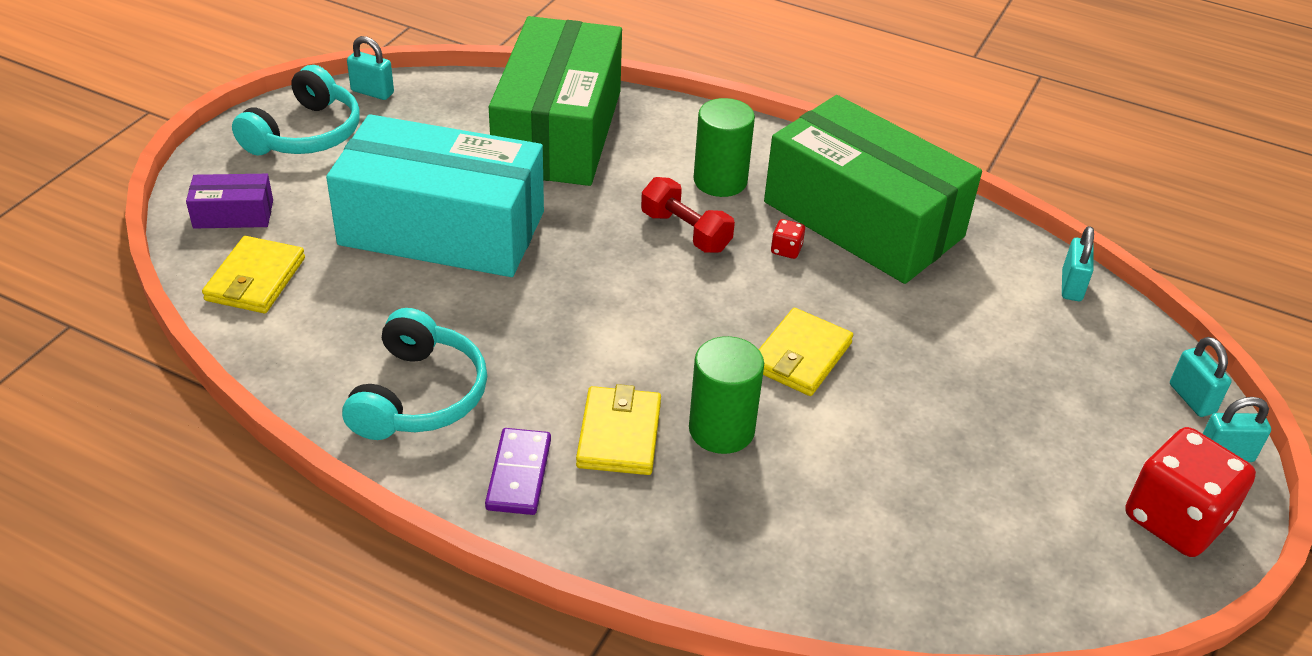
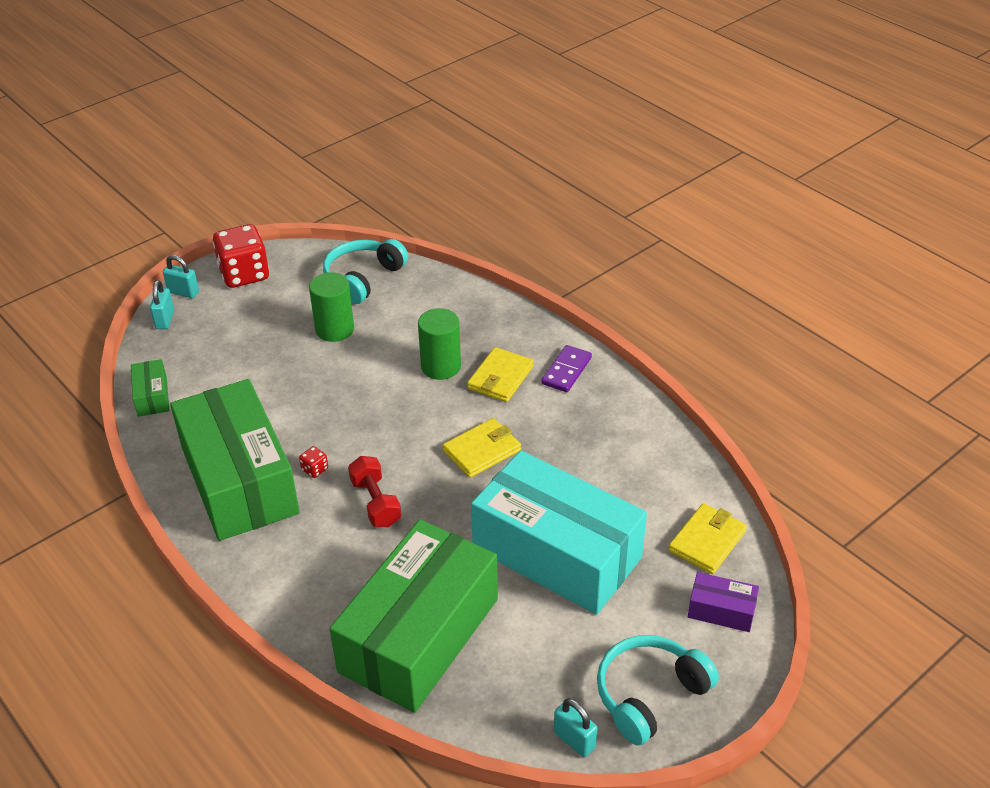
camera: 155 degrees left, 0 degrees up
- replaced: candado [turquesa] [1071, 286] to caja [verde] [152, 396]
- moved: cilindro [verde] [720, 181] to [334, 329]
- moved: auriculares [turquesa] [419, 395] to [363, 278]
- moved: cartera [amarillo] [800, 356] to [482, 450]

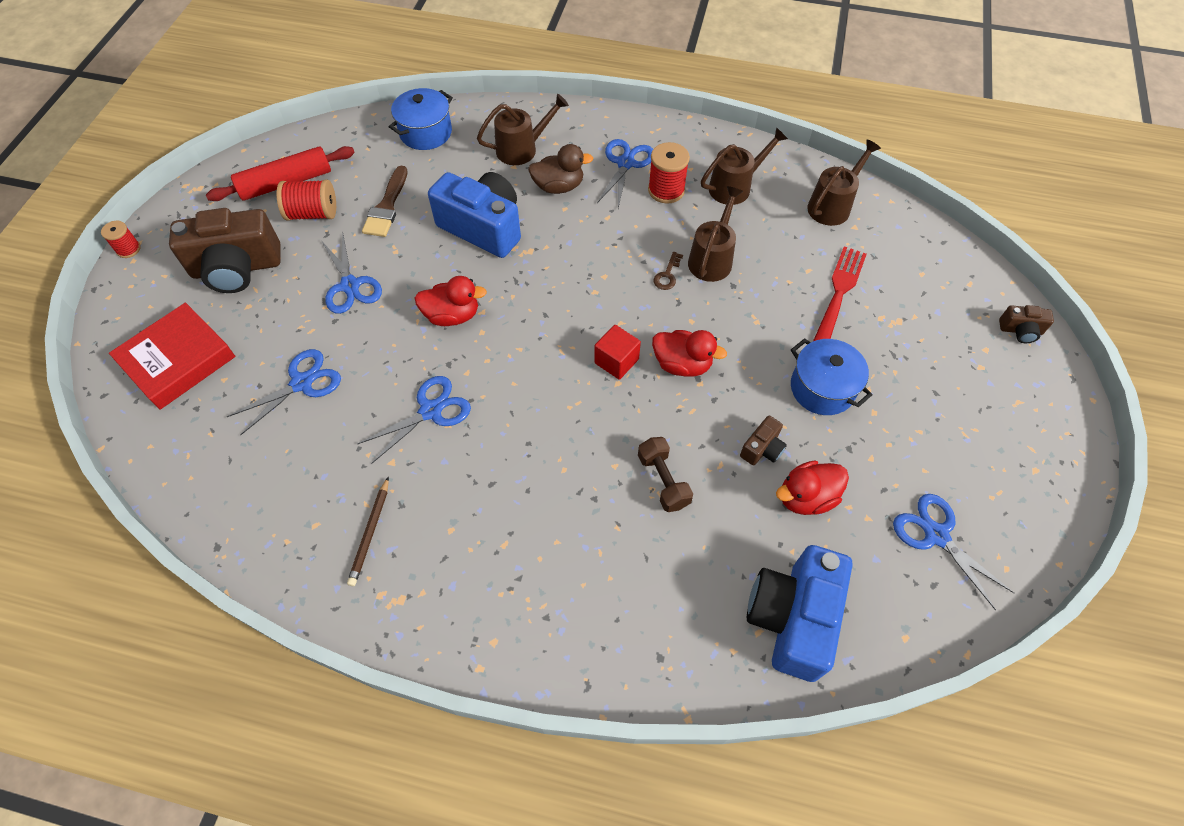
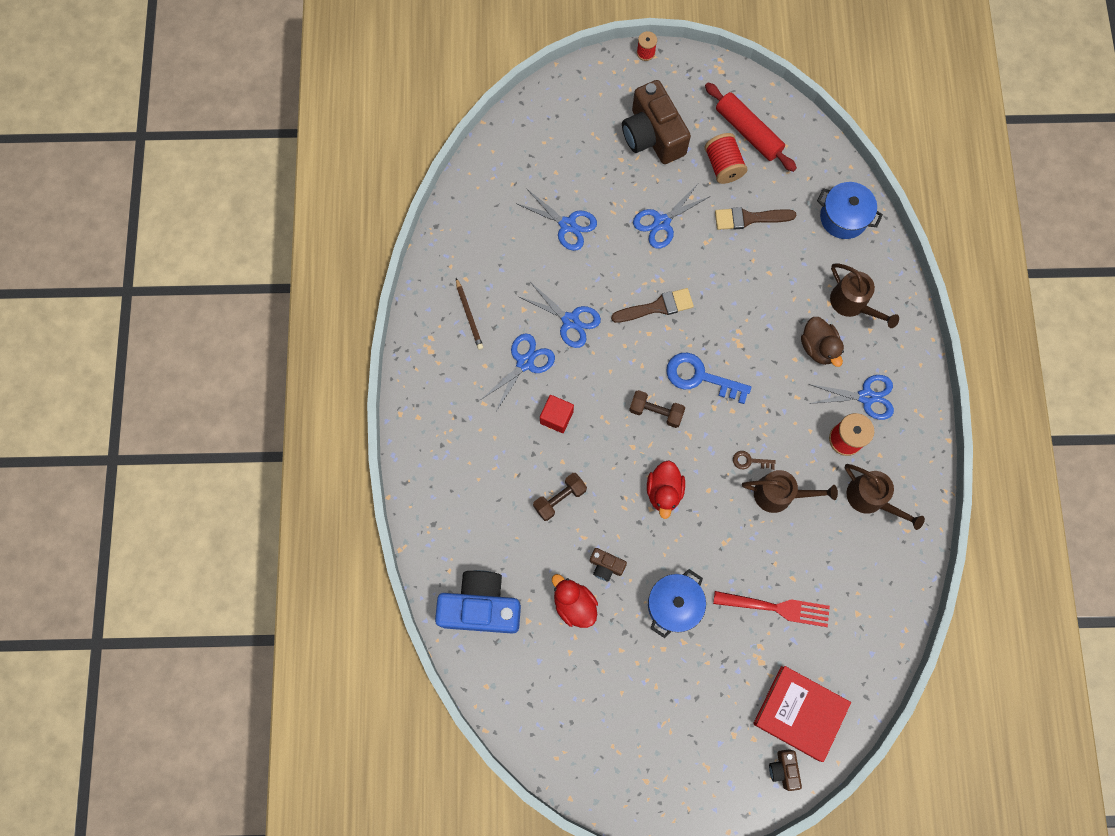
camera: 75 degrees right, 15 degrees up
- turned: lápiz [marrón] [370, 533] = [469, 315] 105 degrees counterclockwise
- moved: tijeras [azul] [936, 535] to [525, 363]
- moved: cubo [rojo] [616, 361] to [556, 417]
- replaced: pato [rojo] [452, 315] to pincel [marrón] [657, 307]
- added: mancuerna [marrón] [656, 412]
- added: llave [azul] [700, 377]
- moved: libro [rojo] [178, 361] to [799, 713]
- removed: cámara [azul] [483, 227]
- removed: regadera [marrón] [832, 205]

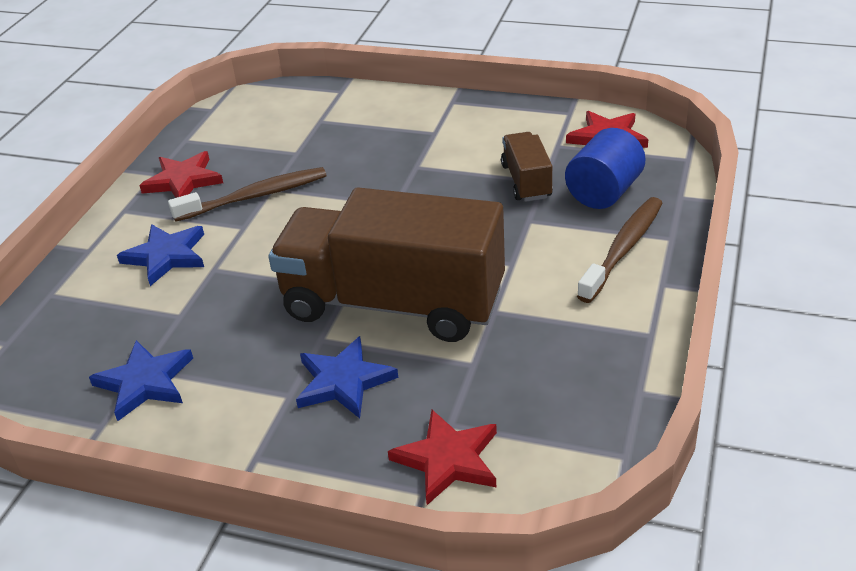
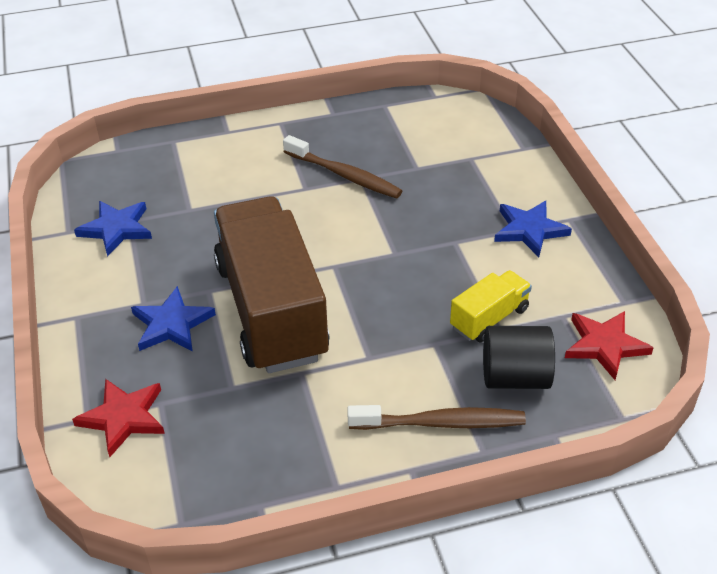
camera: 55 degrees right, 5 degrees up
- recoloured: camión [marrón] [526, 181] to camión [amarillo] [489, 318]
- recoloured: cilindro [azul] [604, 192] to cilindro [negro] [515, 377]
- moved: estrella [azul] [166, 256] to [529, 230]
- removed: estrella [rojo] [183, 181]

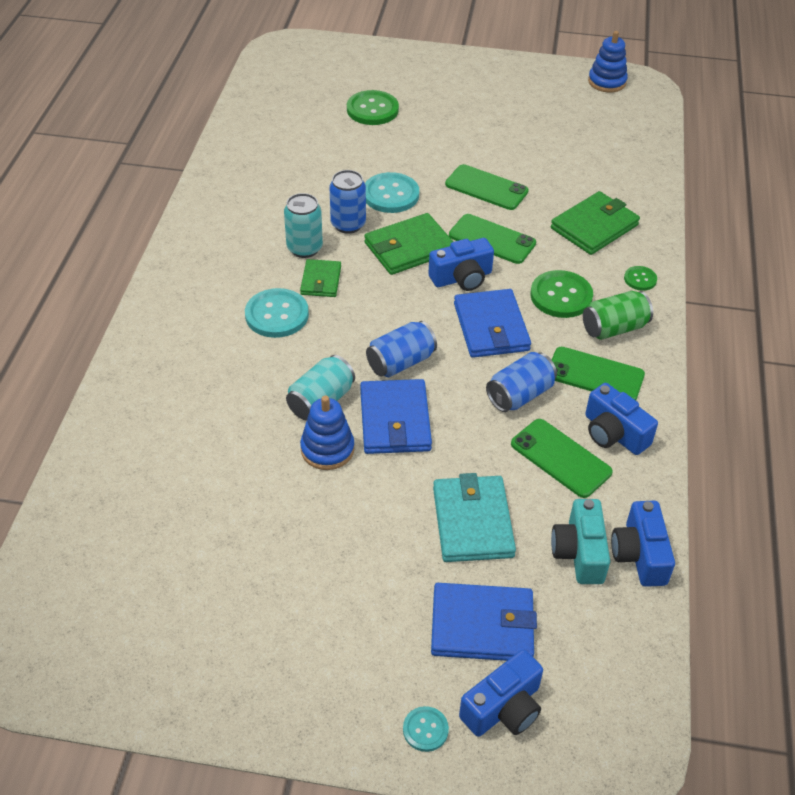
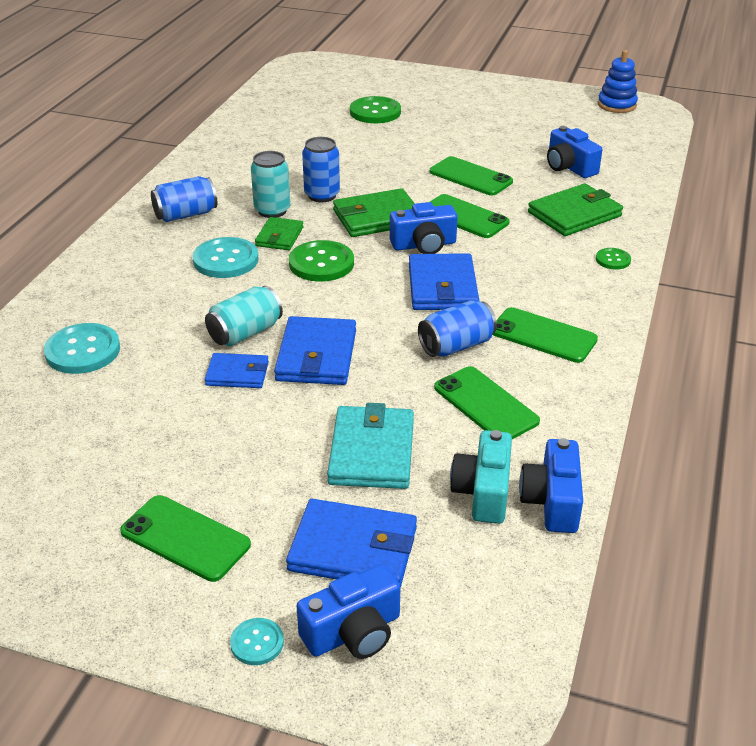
camera: 10 degrees right, 10 degrees down
- moved: botón [turquesa] [391, 195] to [83, 351]
- added: móvil [verde] [185, 538]
- moved: lata [azul] [400, 362] to [185, 215]
- replaced: juguete apilable [azul] [327, 449] to cartera [azul] [237, 374]
- moved: botón [verde] [561, 296] to [321, 263]
- moved: cámara [azul] [614, 433] to [569, 167]
- removed: lata [verde] [614, 328]

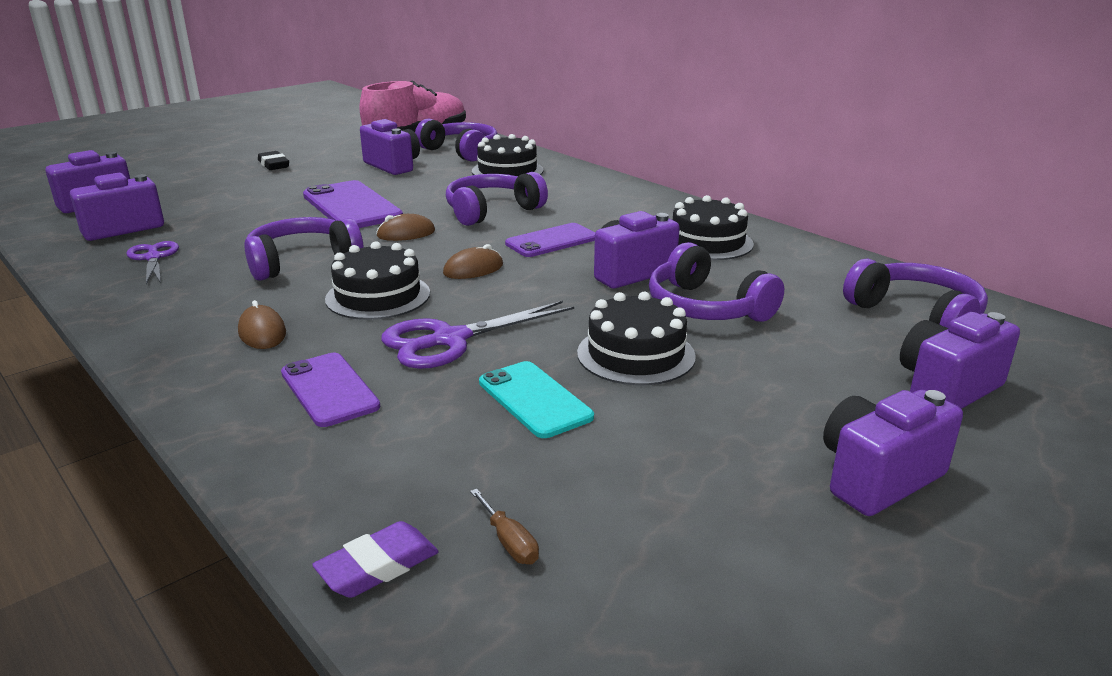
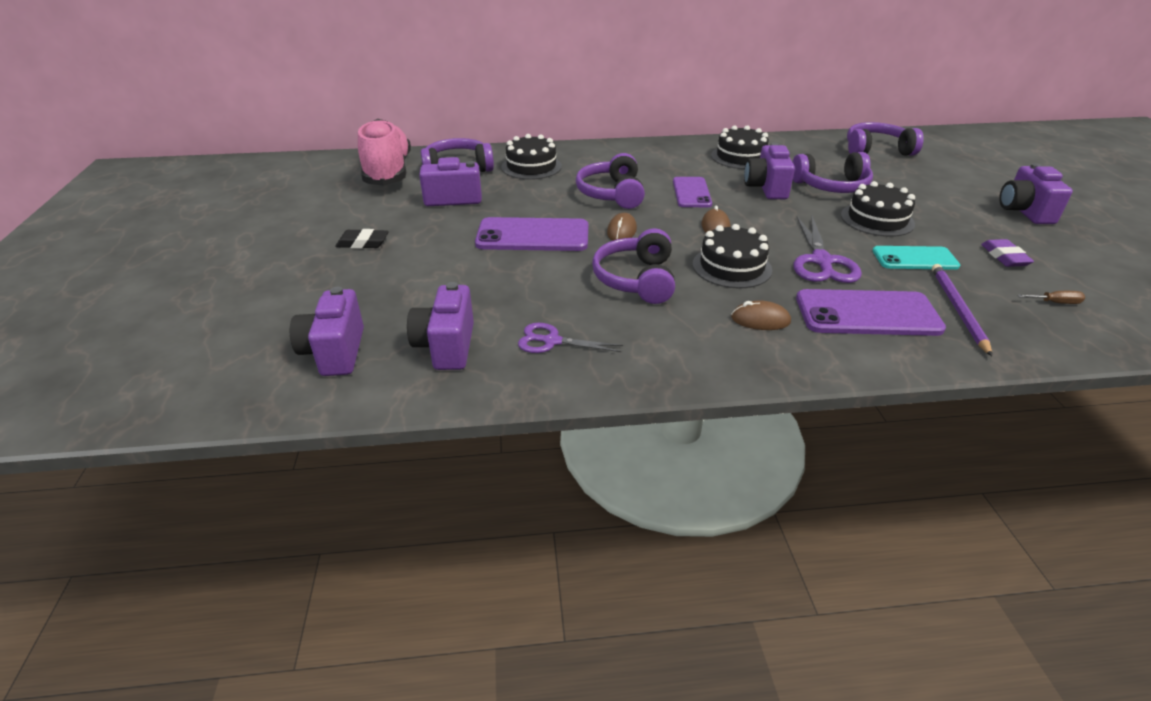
camera: 55 degrees left, 10 degrees up
- resized: móvil [morado] [329, 389] = [867, 314] x1.54
- added: lápiz [morado] [957, 309]
- moved: goma de borrar [morado] [378, 566] to [1004, 257]
- removed: cámara [morado] [946, 389]

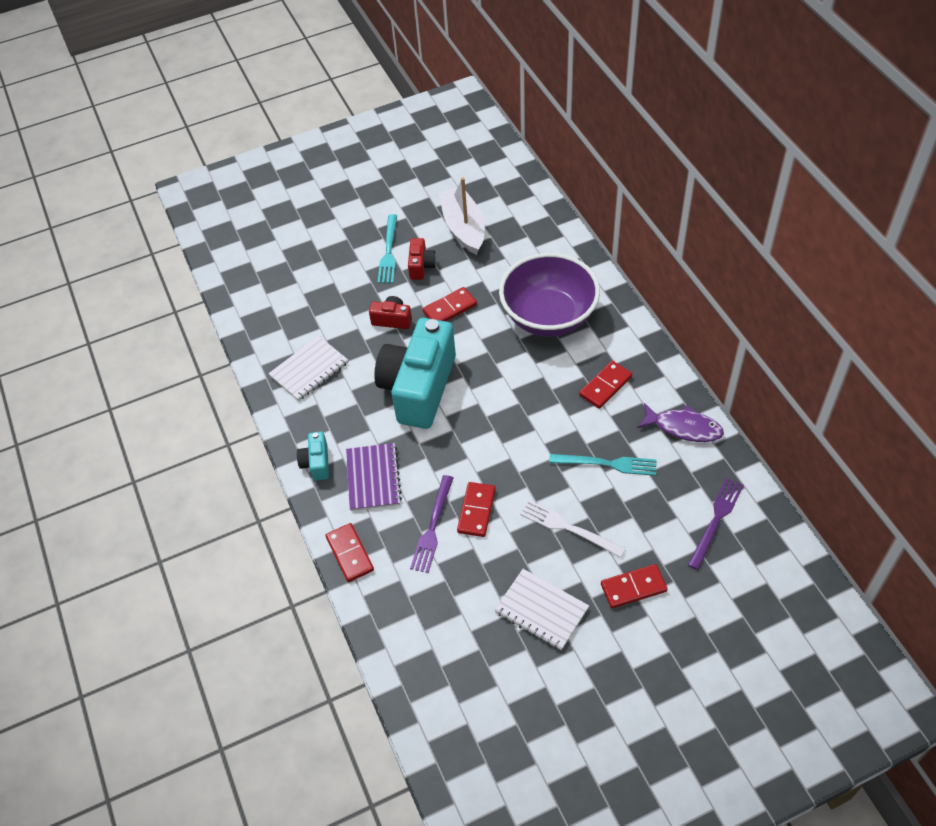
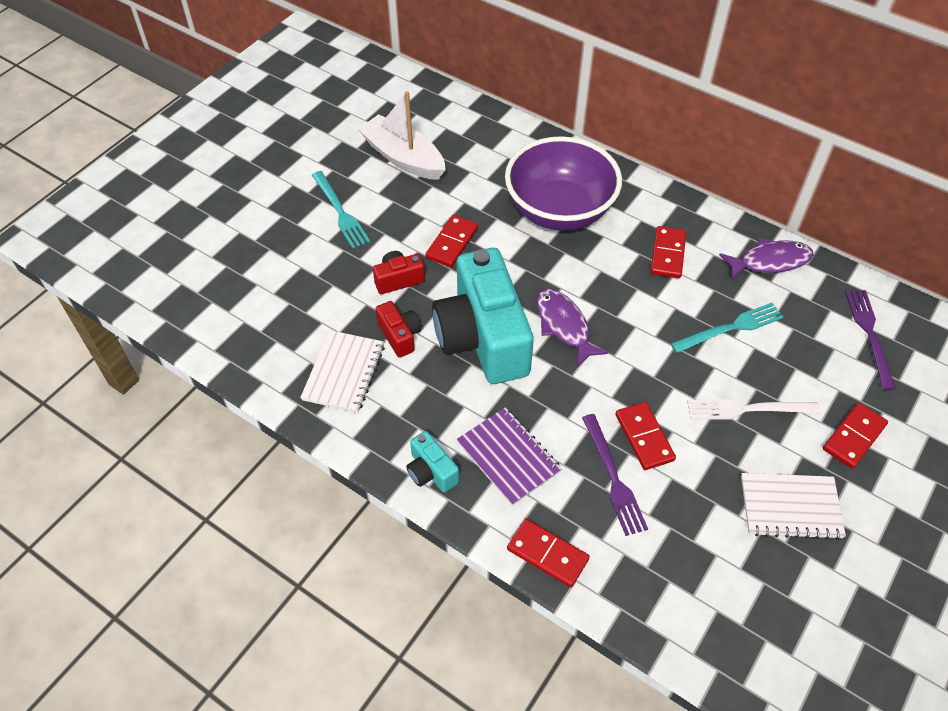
camera: 35 degrees left, 0 degrees up
- moved: cámara [rojo] [421, 266] to [399, 336]
- added: pez [morado] [564, 326]

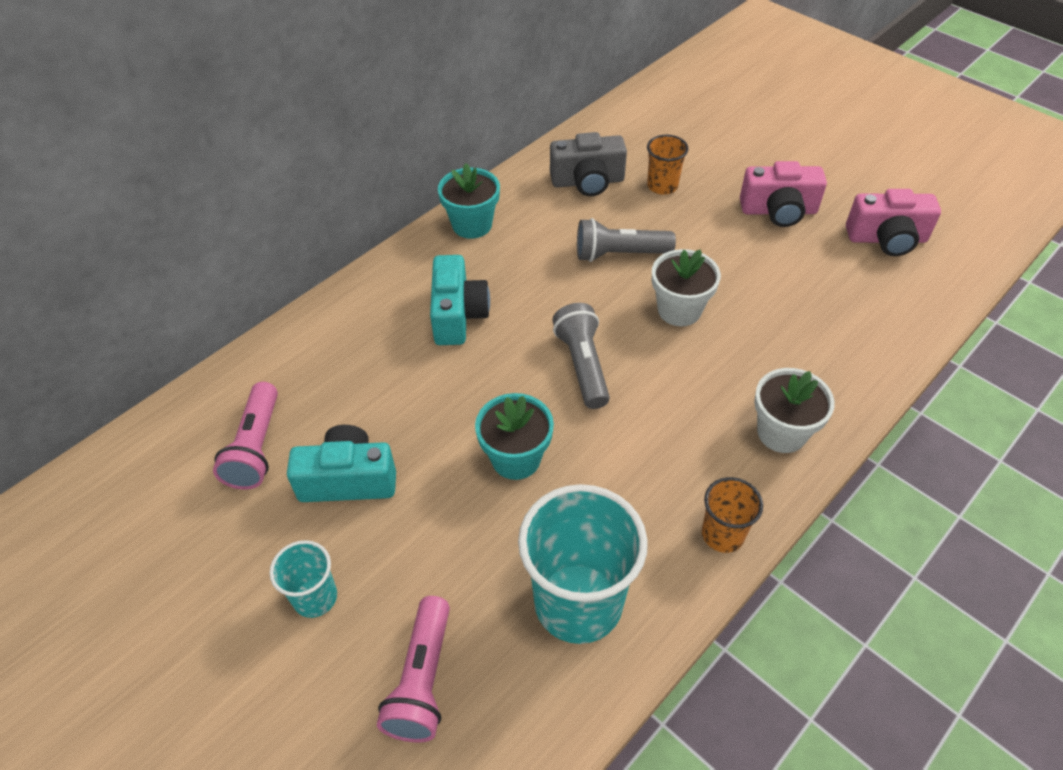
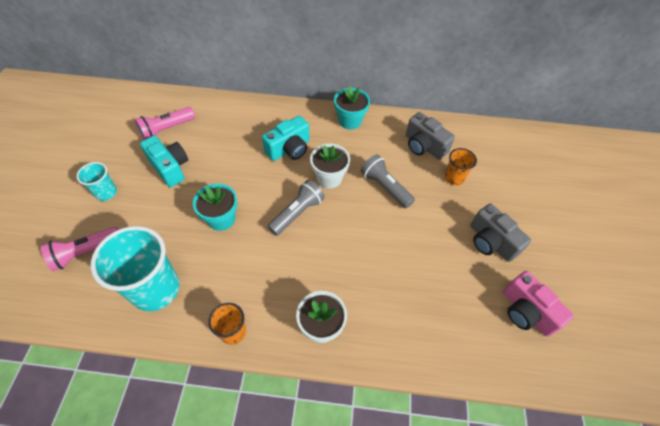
camera: 50 degrees right, 5 degrees up
- moved: maceta [blanco] [679, 310] to [329, 178]
- recoloured: cámara [rosa] [778, 211] to cámara [gris] [491, 242]

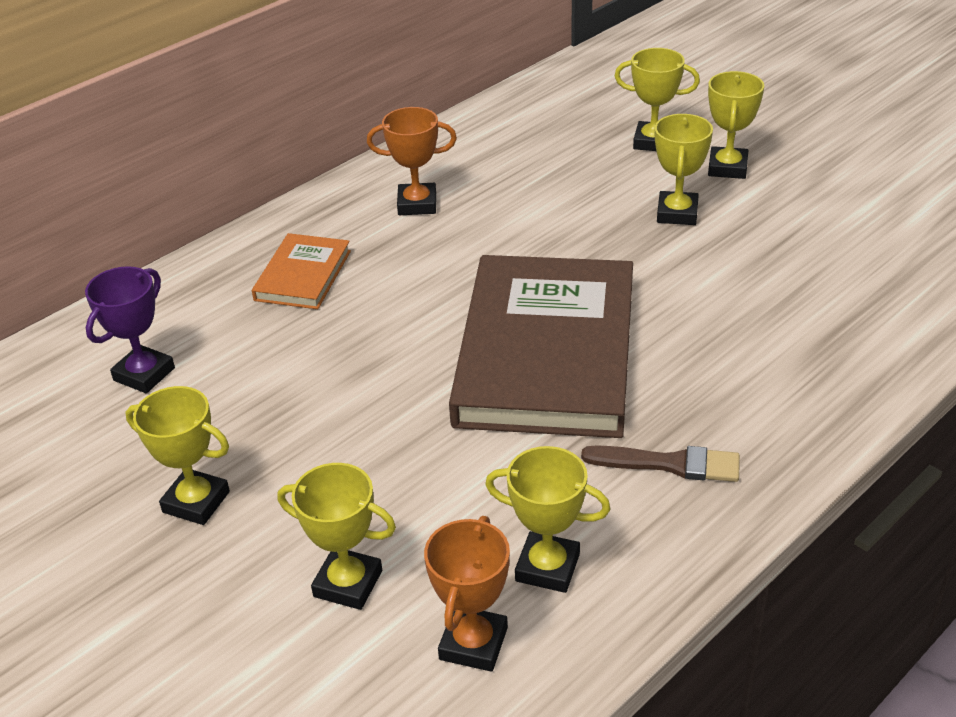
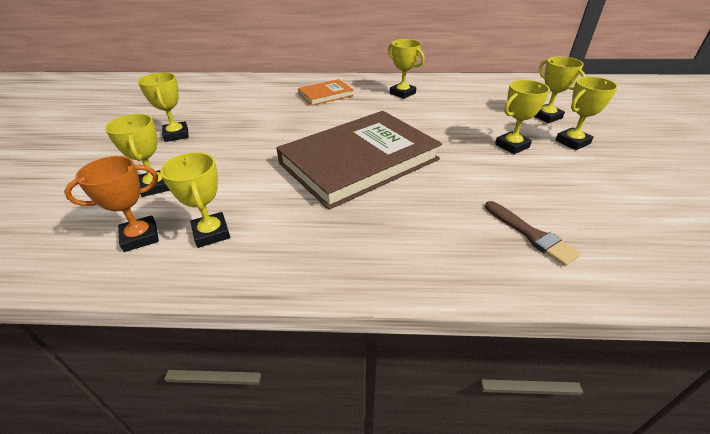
camera: 45 degrees right, 0 degrees up
- recoloured: trofeo [naranja] [417, 204] to trofeo [amarillo] [402, 93]
- moved: pincel [marrón] [669, 464] to [530, 234]
- removed: trofeo [morado] [144, 374]

